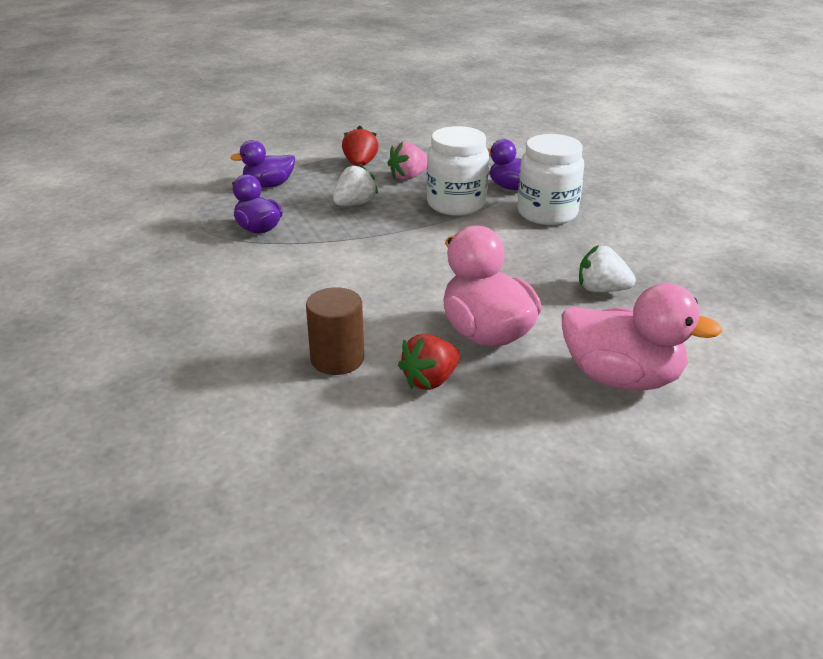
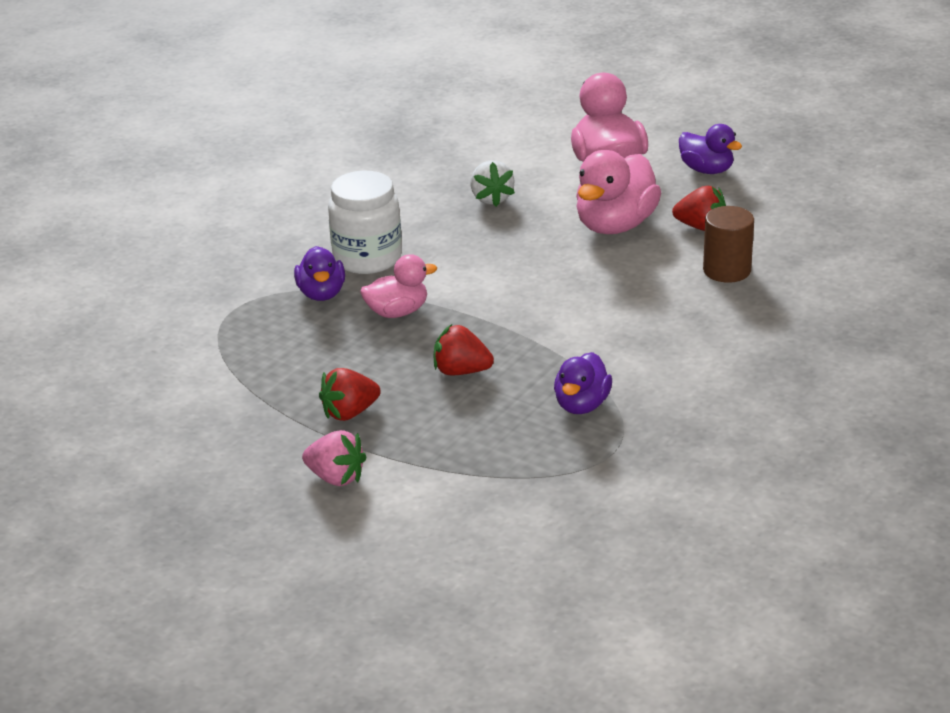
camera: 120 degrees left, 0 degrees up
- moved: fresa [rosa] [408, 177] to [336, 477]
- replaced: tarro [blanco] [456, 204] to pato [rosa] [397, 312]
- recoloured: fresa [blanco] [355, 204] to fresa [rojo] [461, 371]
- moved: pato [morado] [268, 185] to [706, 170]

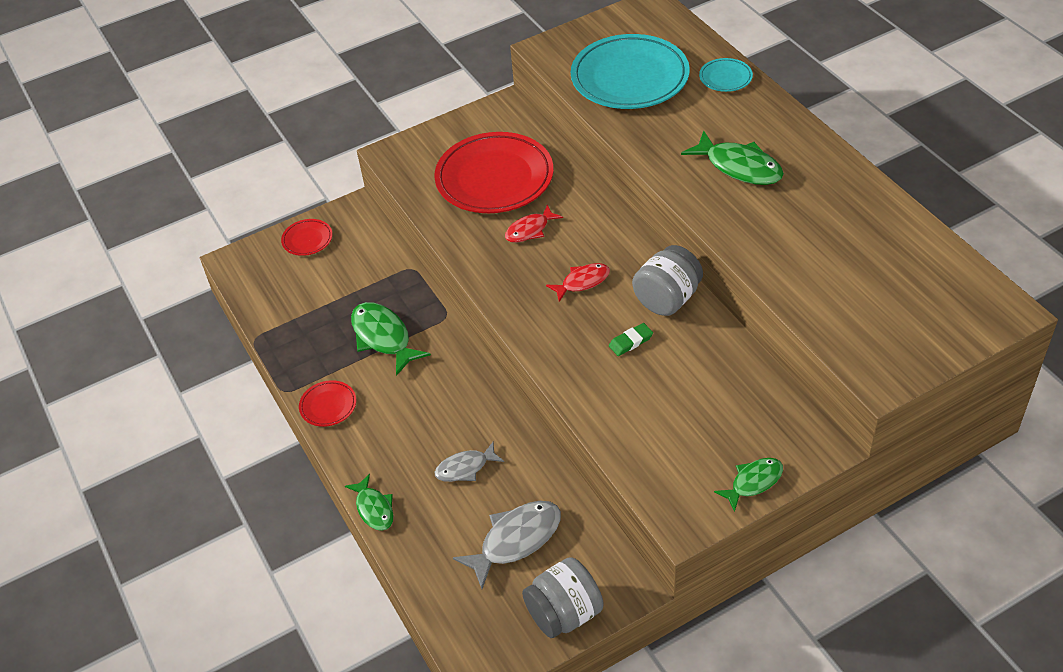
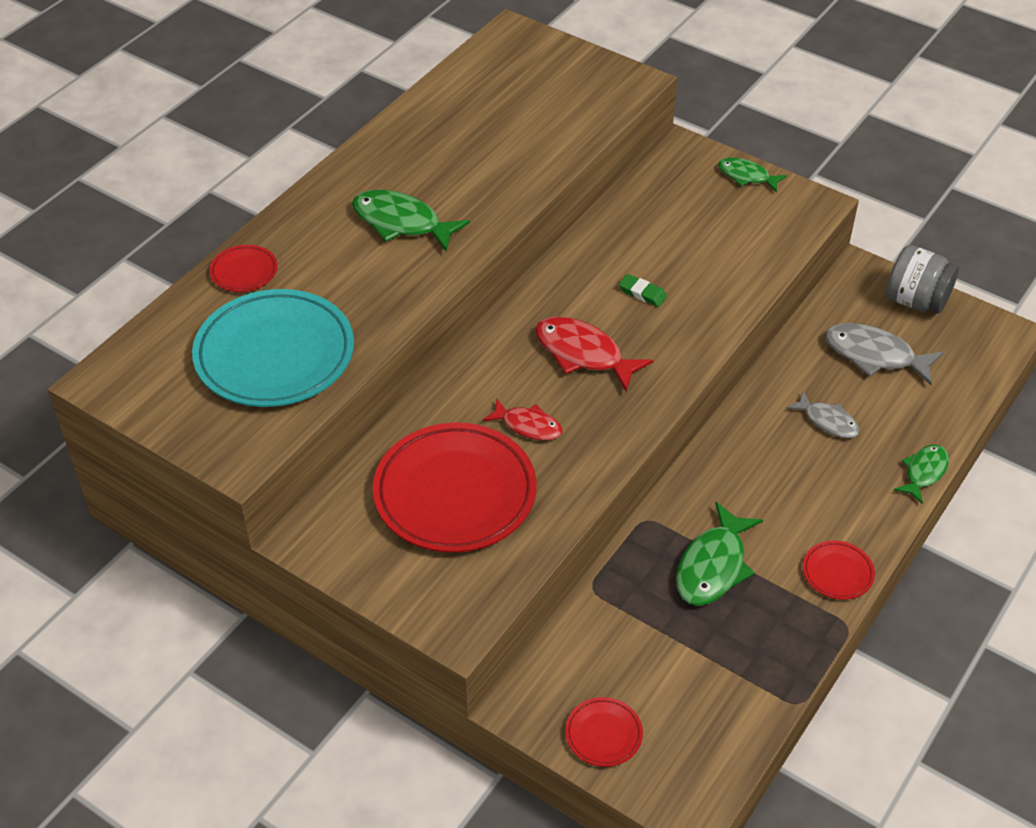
camera: 120 degrees left, 0 degrees up
- recoloured: plato [turquesa] [725, 78] to plato [rojo] [244, 272]
- turned: pez [verde] [739, 167] = [401, 223] 75 degrees counterclockwise
- resized: pez [rojo] [582, 282] = [583, 354] x1.60
- removed: tarro [gris] [667, 299]

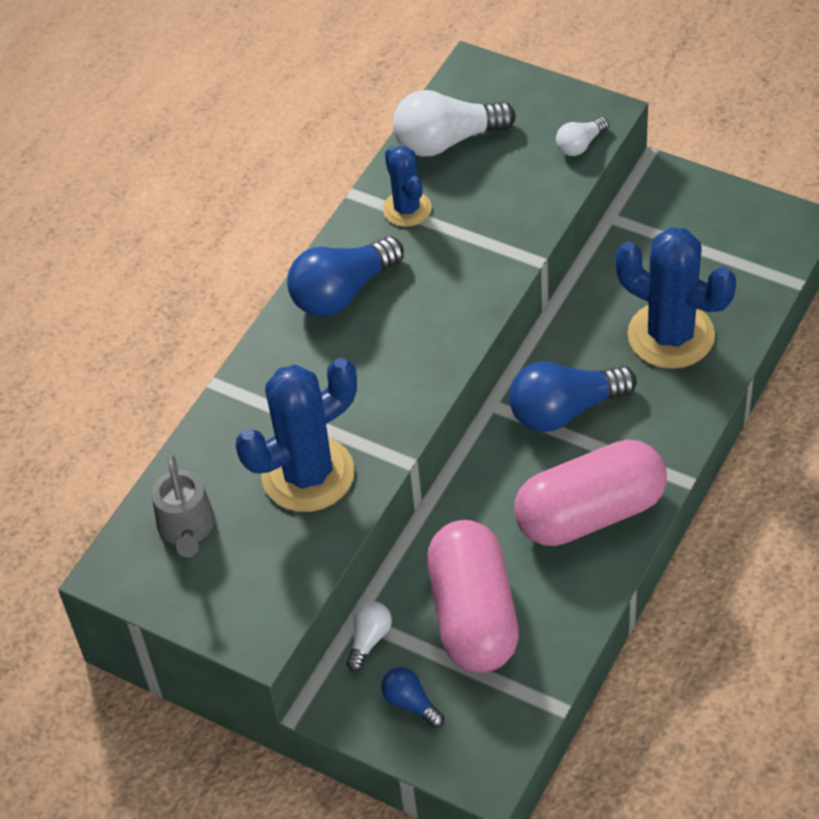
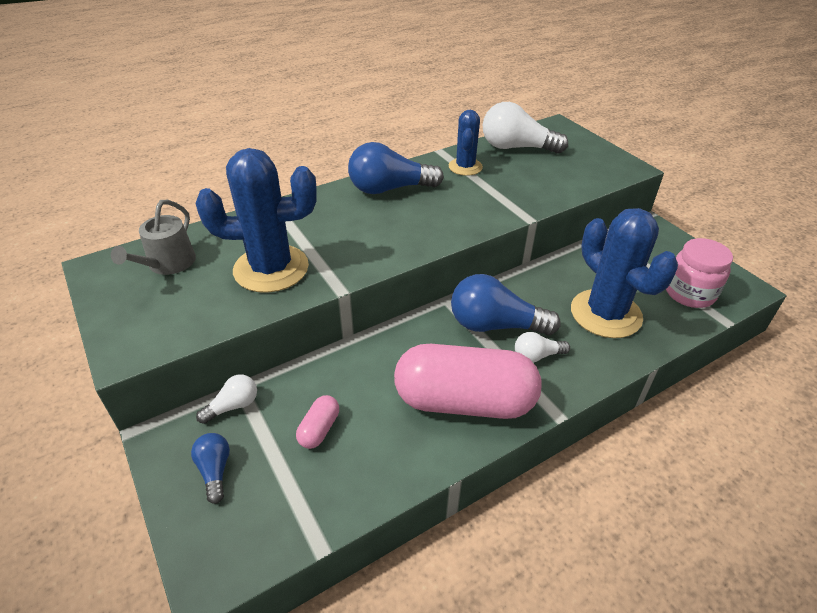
camera: 25 degrees right, 10 degrees down
- resized: cápsula [rosa] [473, 615] = [319, 429] x0.40
- moved: bombilla [blanco] [580, 145] to [537, 356]
- added: tarro [rosa] [689, 293]

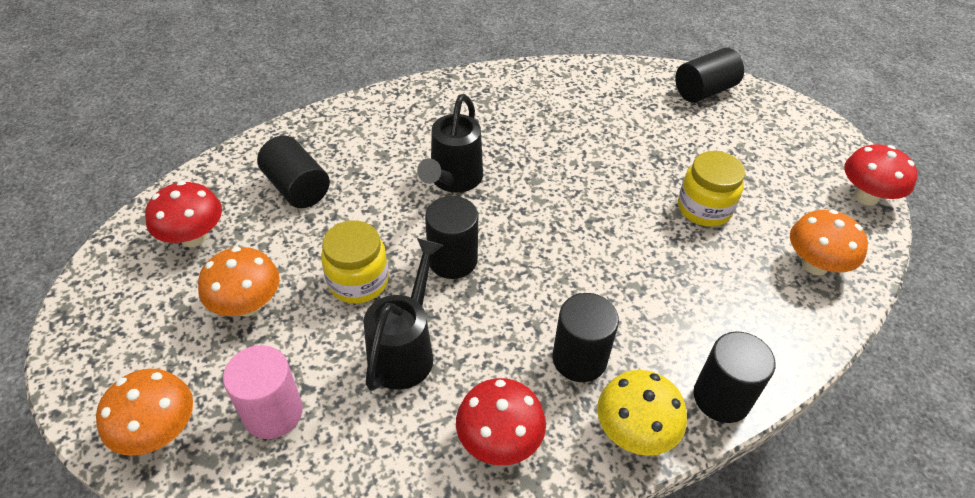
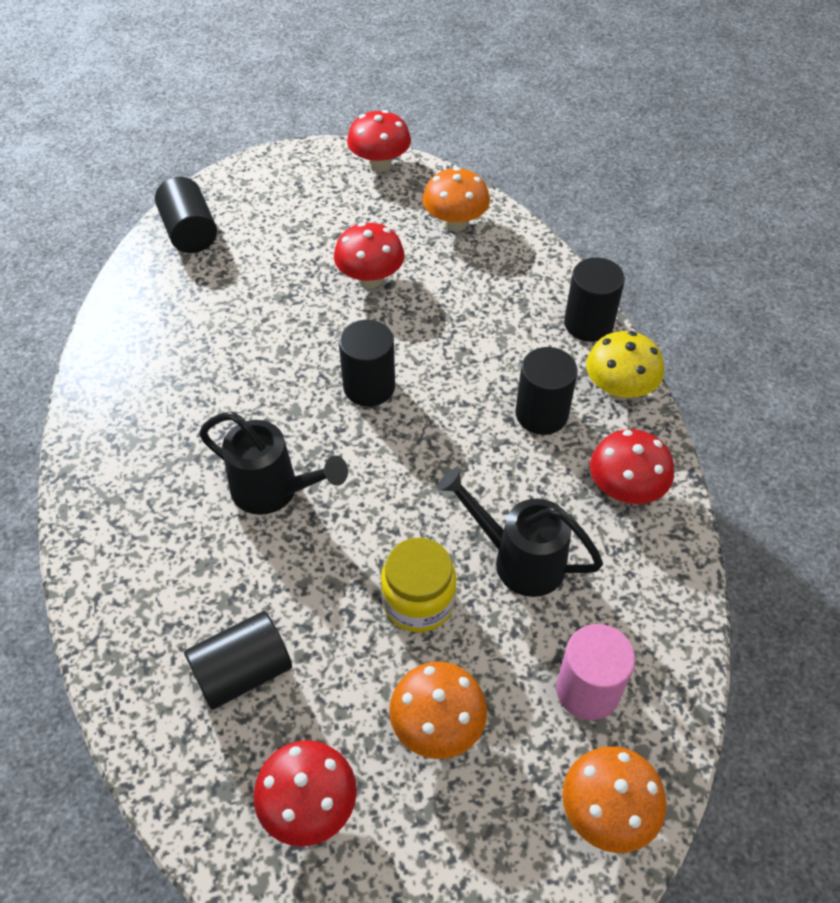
camera: 80 degrees left, 5 degrees up
- replaced: tarro [amarillo] [704, 208] to seta [rojo] [370, 279]
- moved: cilindro [negro] [452, 260] to [369, 386]

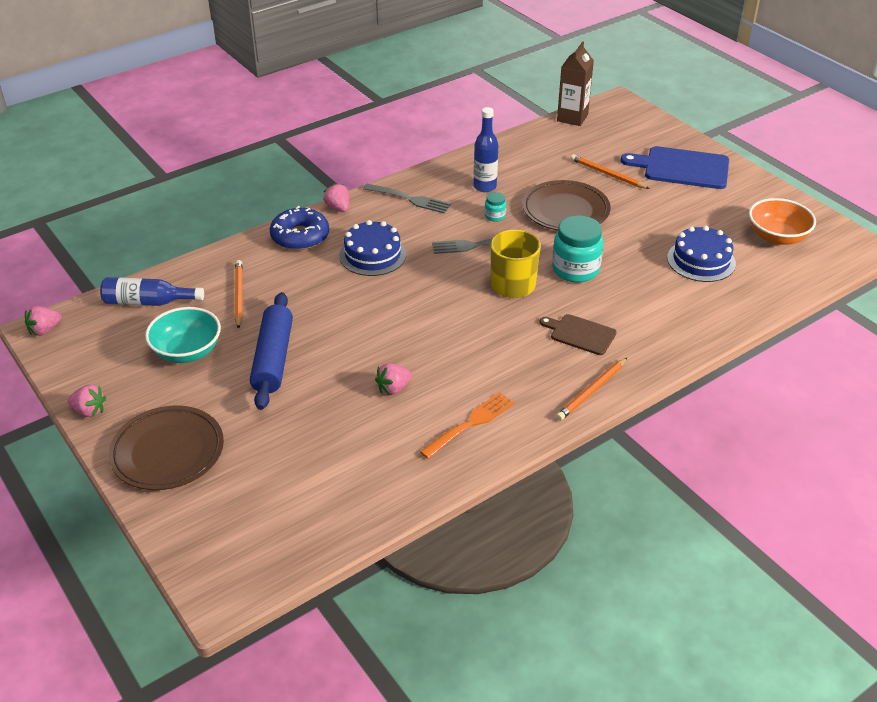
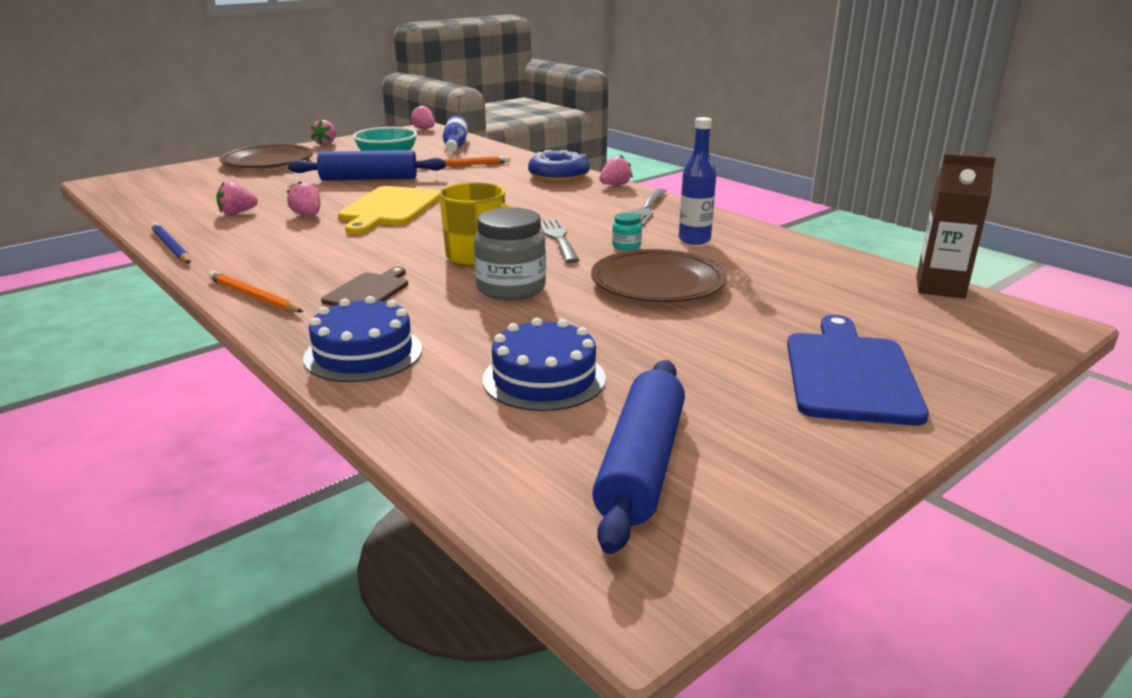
camera: 85 degrees right, 15 degrees down
- added: lápiz [azul] [171, 247]
- added: fresa [rosa] [237, 213]
- moved: tarta [azul] [372, 255] to [363, 353]
- added: tabla de cortar [amarillo] [389, 208]
- recoloured: tarro [turquesa] [575, 269] to tarro [gris] [511, 289]
- replaced: cuenco [naranja] [777, 237] to rodillo [azul] [641, 465]
- removed: tenedor [naranja] [470, 424]
- removed: lápiz [naranja] [607, 174]

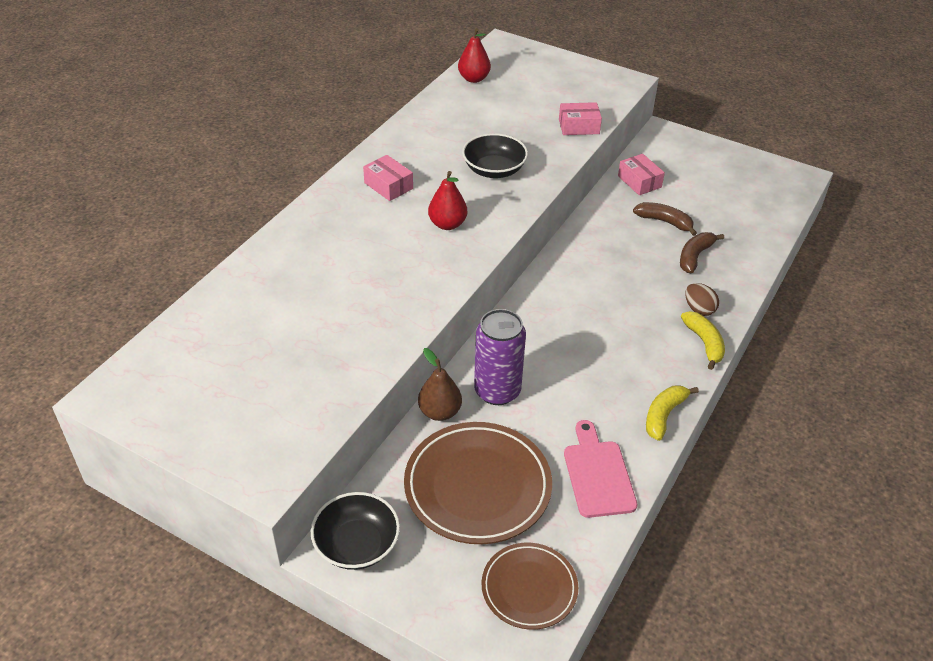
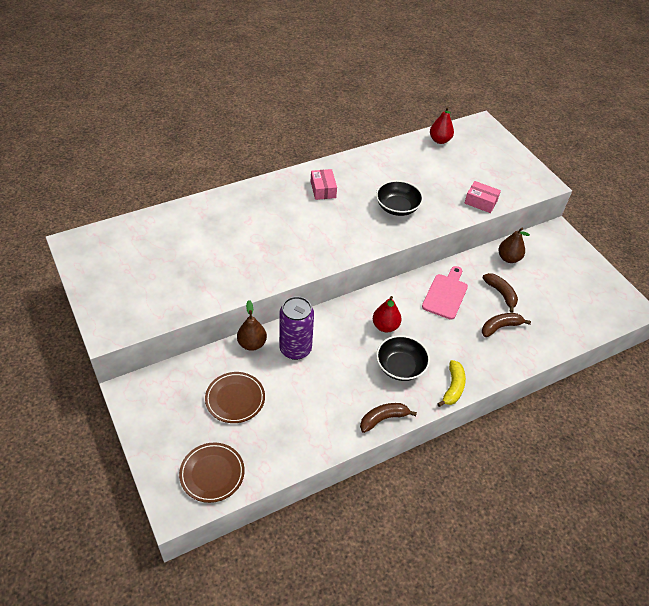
camera: 30 degrees right, 5 degrees up
- resized: plato [marrón] [477, 486] = [235, 399] x0.60
- recoloured: plátano [amarillo] [664, 415] to plátano [marrón] [383, 419]
- moved: pera [rojo] [447, 224] to [385, 326]
- moved: cuenco [negro] [357, 544] to [400, 366]
- moved: tabla de cortar [rosa] [597, 474] to [446, 294]
- replaced: caja [rosa] [639, 181] to pera [marrón] [508, 258]
- removed: huevo [marrón] [699, 309]

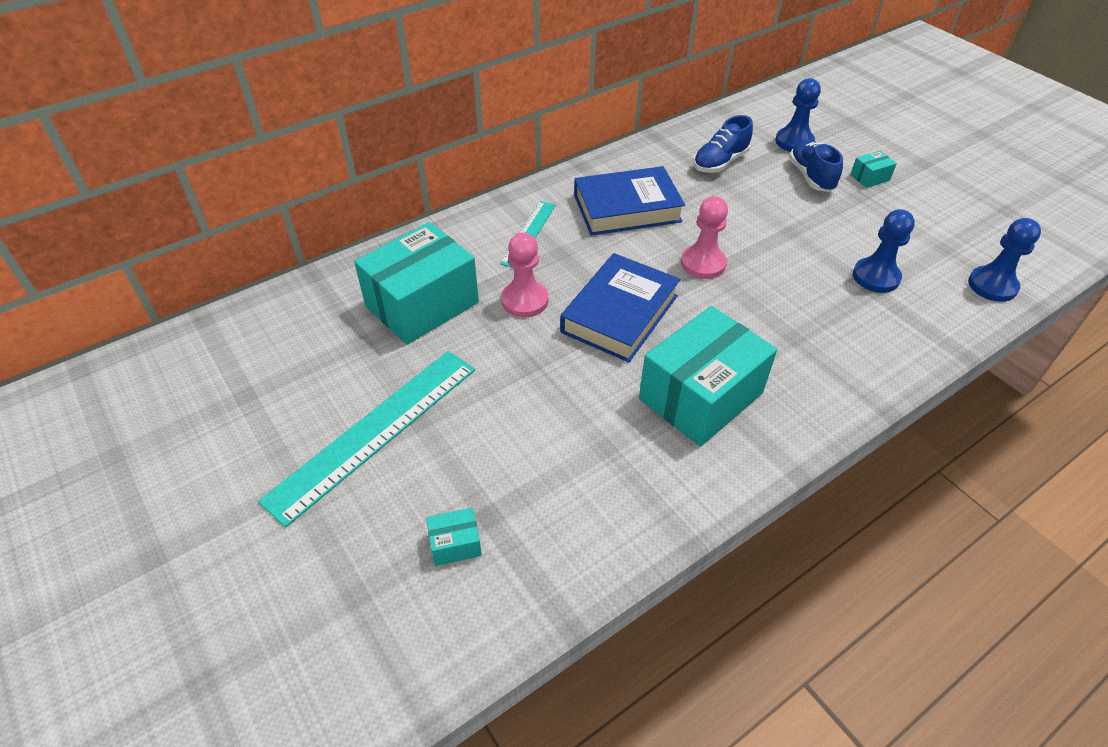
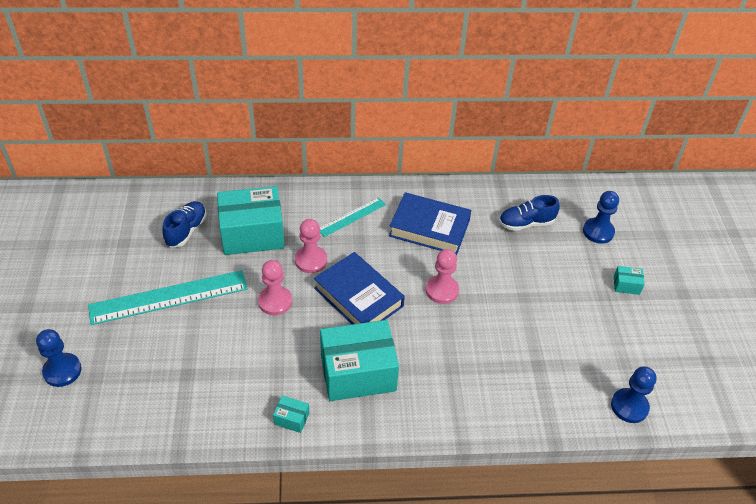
camera: 30 degrees right, 0 degrees up
- moved: peón [azul] [876, 277] to [62, 371]
- moved: zapato [azul] [811, 176] to [186, 230]
- added: peón [rosa] [275, 301]
- moved: caja [turquesa] [455, 544] to [291, 419]
- turned: libro [azul] [619, 314] = [358, 297] 75 degrees clockwise

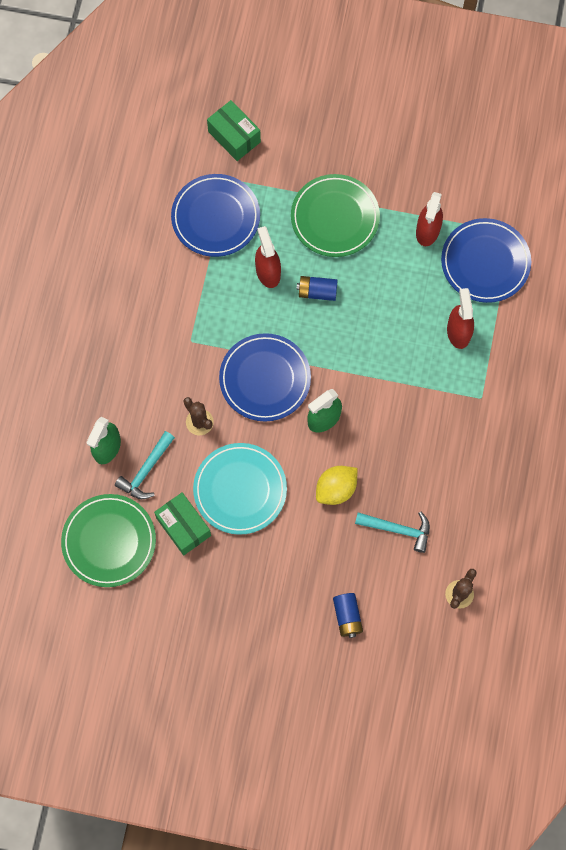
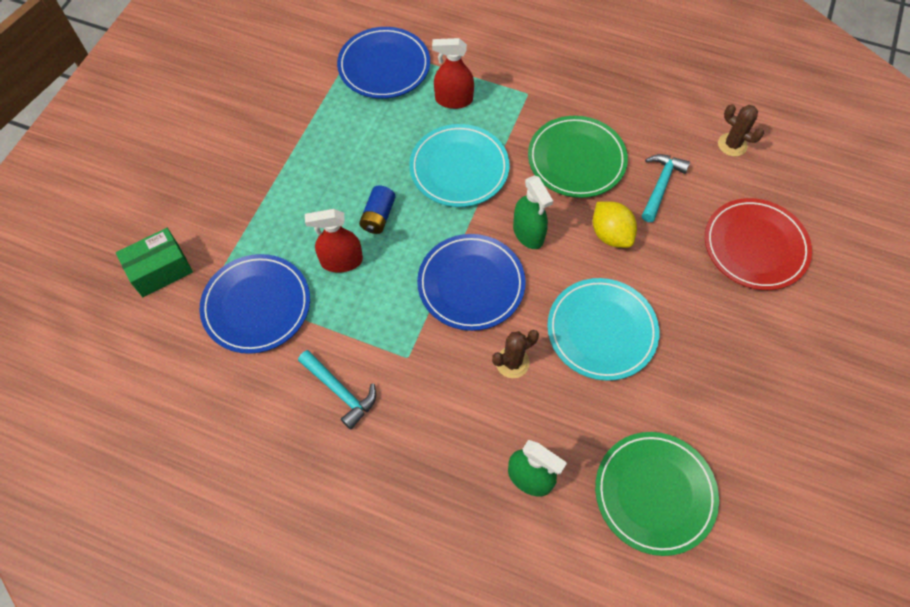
camera: 80 degrees left, 10 degrees down
- moved: martillo [turquesa] [146, 470] to [340, 391]
- added: plato [turquesa] [459, 168]
- moved: plato [verde] [335, 217] to [576, 160]
- replaced: pila [azul] [347, 616] to plato [rojo] [755, 246]
- removed: caja [verde] [183, 527]
- removed: pulverizador [rojo] [427, 231]

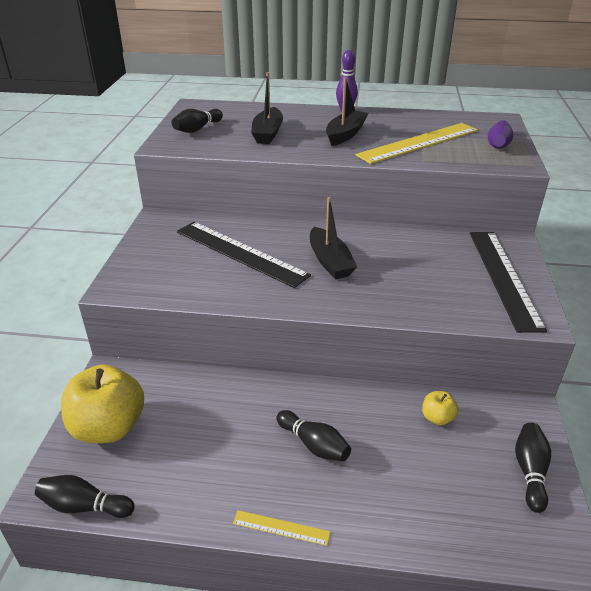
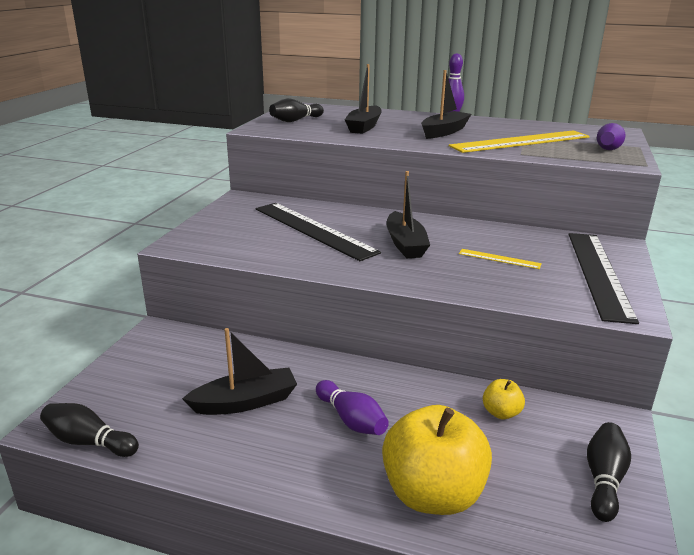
camera: 10 degrees right, 10 degrees down
- added: barco [negro] [245, 402]
- recoloured: bolo [negro] [314, 444] to bolo [morado] [351, 420]
- moved: manzana [amarillo] [109, 427] to [432, 494]
- moved: regla [amarillo] [281, 527] to [499, 259]

